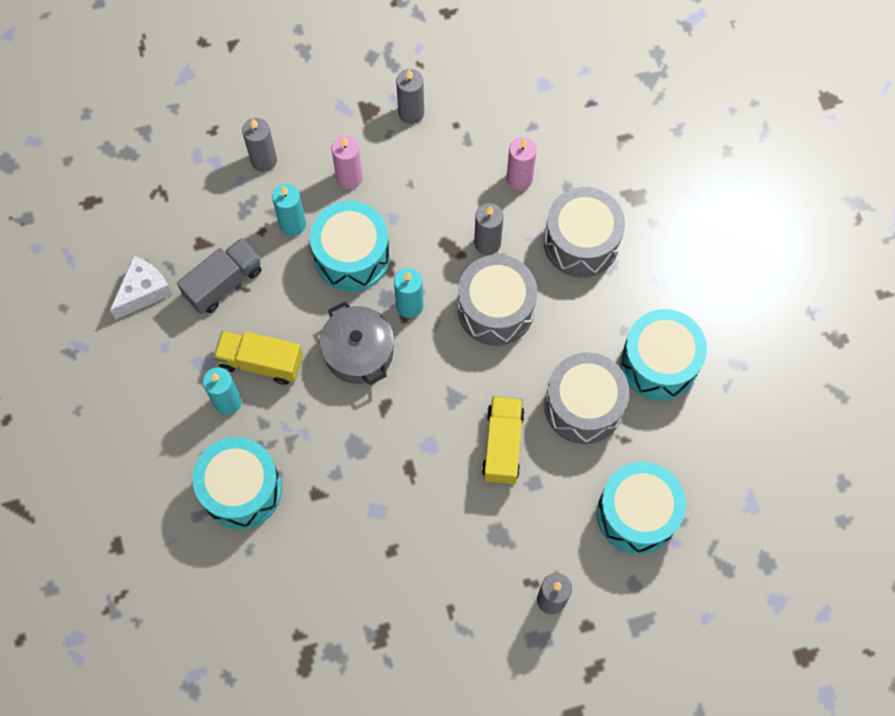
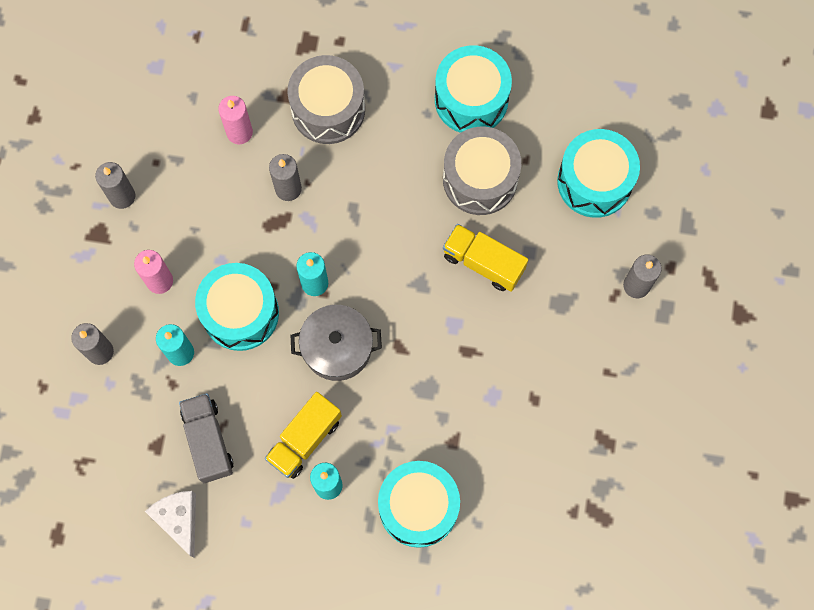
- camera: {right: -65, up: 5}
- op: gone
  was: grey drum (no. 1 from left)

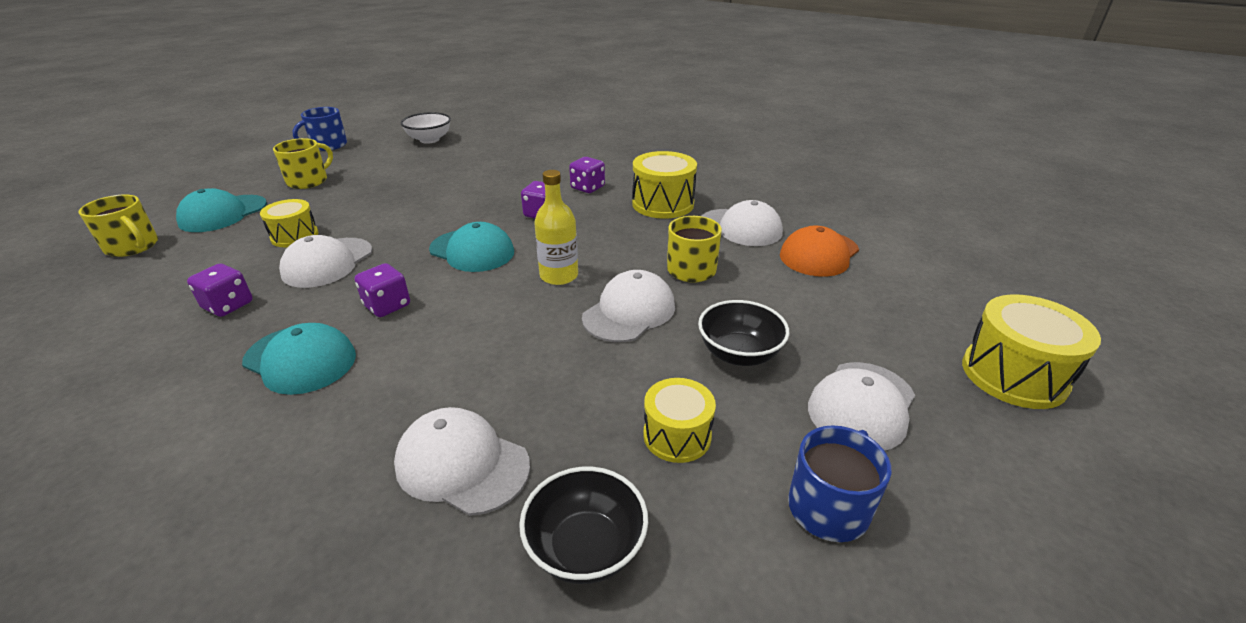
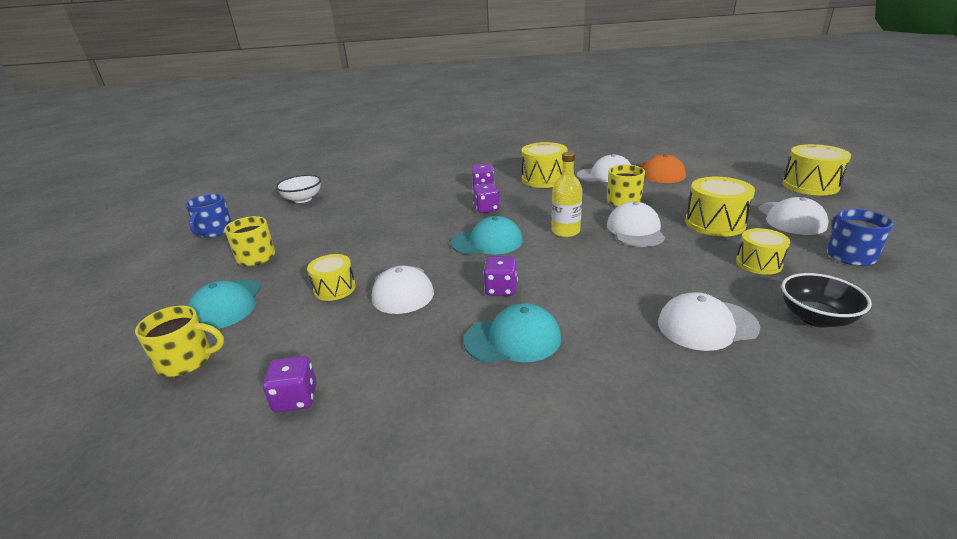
- camera: {right: -35, up: -5}
- op: shifted
  was: purple dice (no. 1 from left)
- op: swapped
  was: black bowl (no. 2 from left)
  now: yellow drum (no. 3 from left)

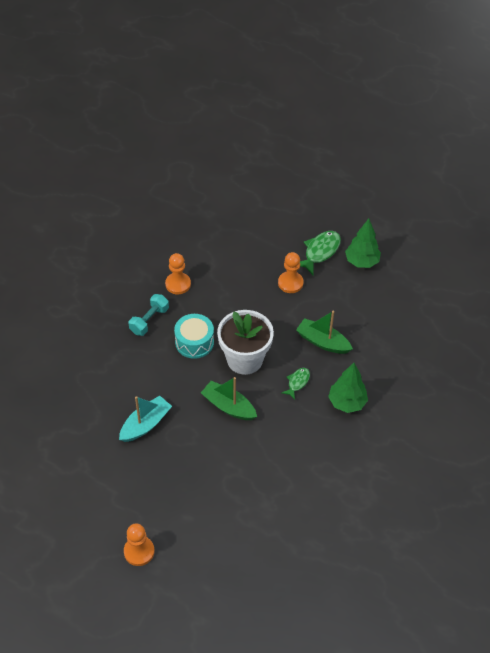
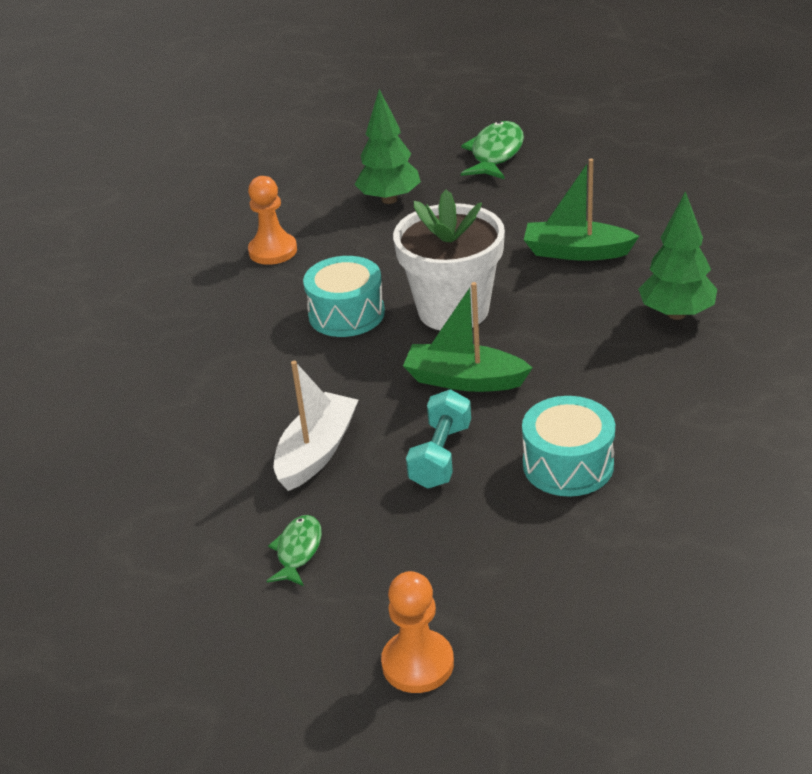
- camera: {right: -15, up: -15}
- op: repainted
  was: turquoise boat
  now: white boat
- op: shifted
  was: turquoise dumbbell
- op: gone
  was: orange pawn (no. 3 from left)
- op: shifted
  was: green fish (no. 1 from left)
- op: shifted
  was: green tree (no. 2 from left in the first image)
  now: green tree (no. 1 from left)
- op: new
  now: turquoise drum (no. 2 from left)

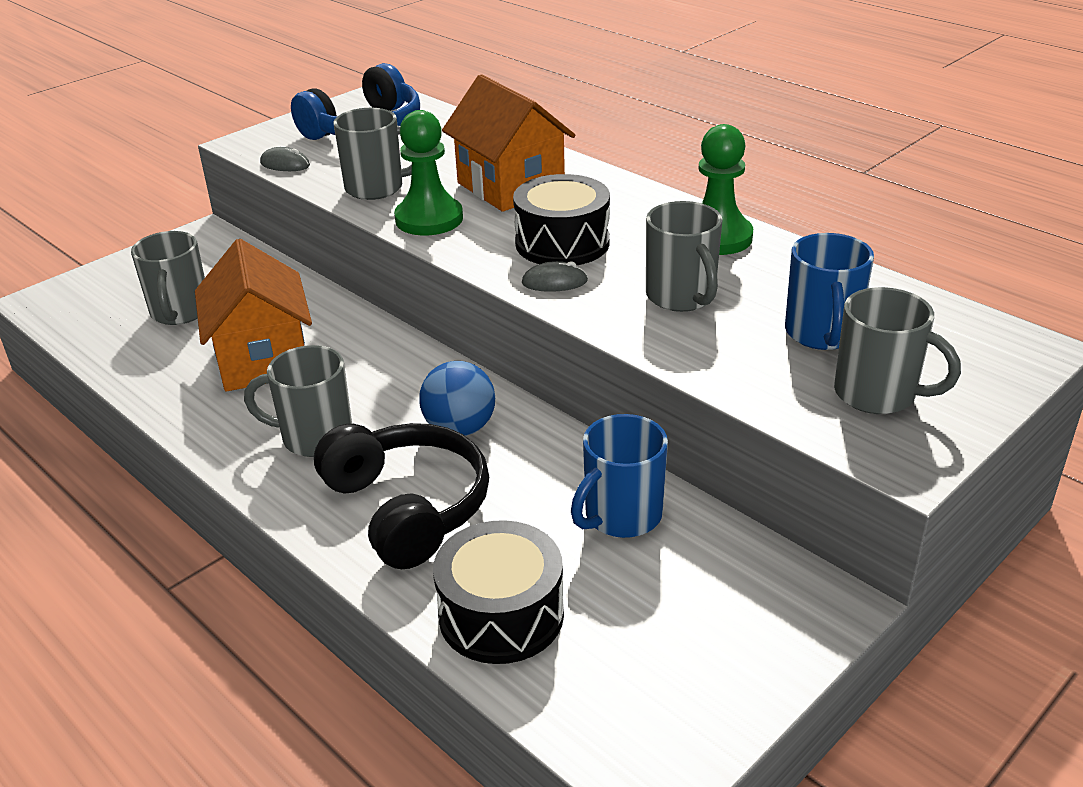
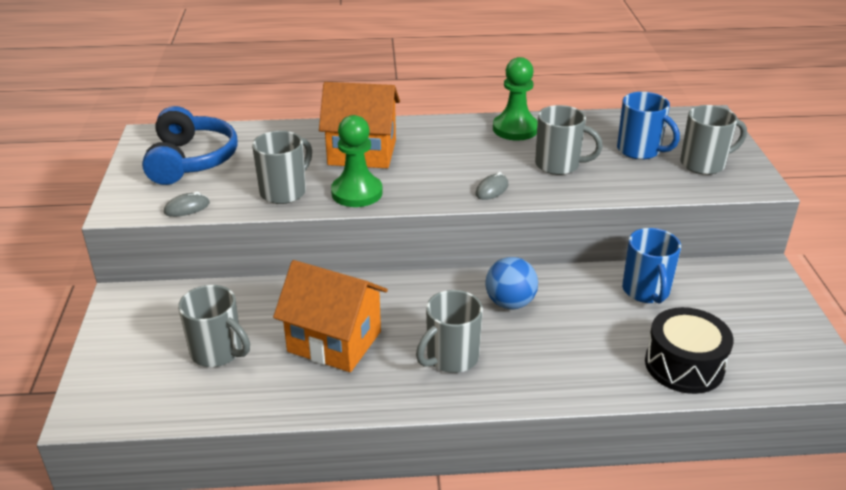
- camera: {right: -50, up: 0}
- op: gone
  was: black headphones
- op: gone
  was: black drum (no. 2 from left)

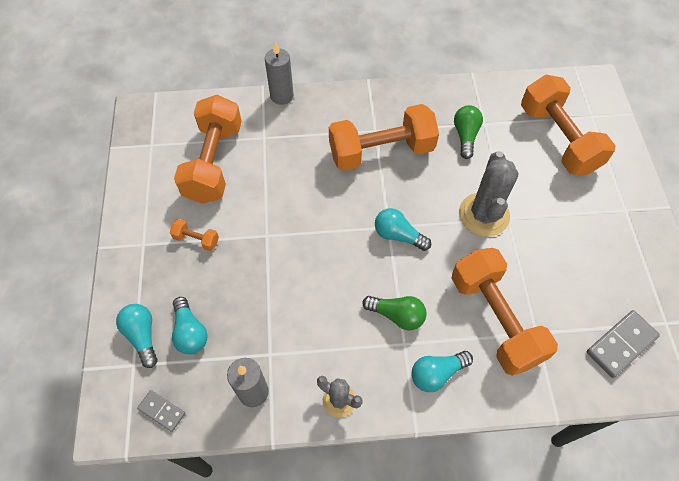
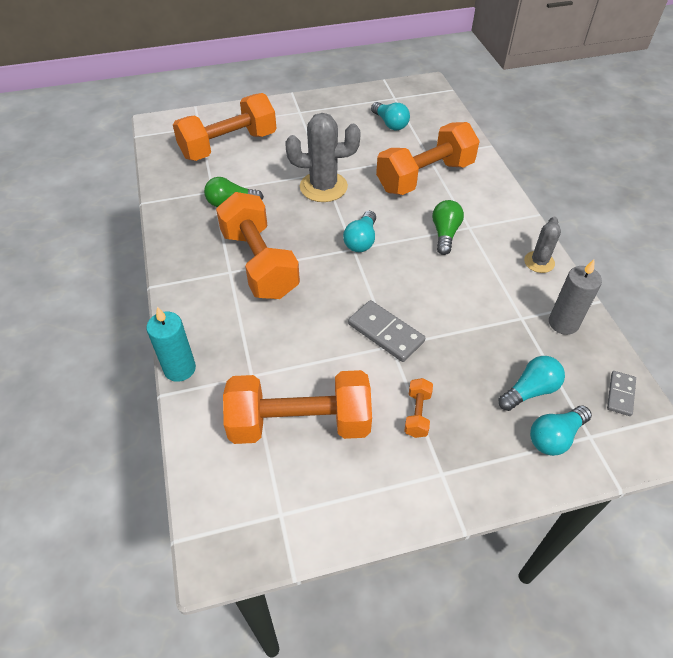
- camera: {right: -100, up: -10}
- op: repainted
  was: grey candle (no. 2 from left)
  now: turquoise candle
- op: shifted
  was: turquoise light bulb (no. 4 from left in the first image)
  now: turquoise light bulb (no. 2 from left)
- op: shifted
  was: grey domino (no. 2 from left in the first image)
  now: grey domino (no. 1 from left)

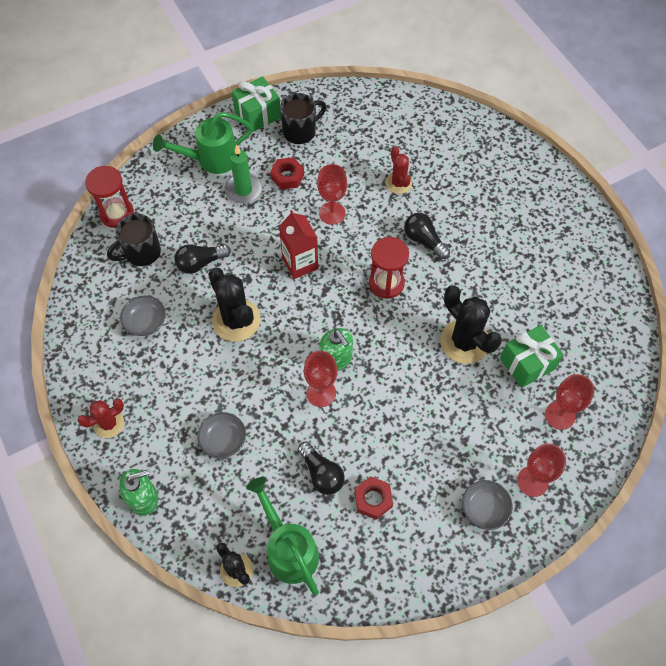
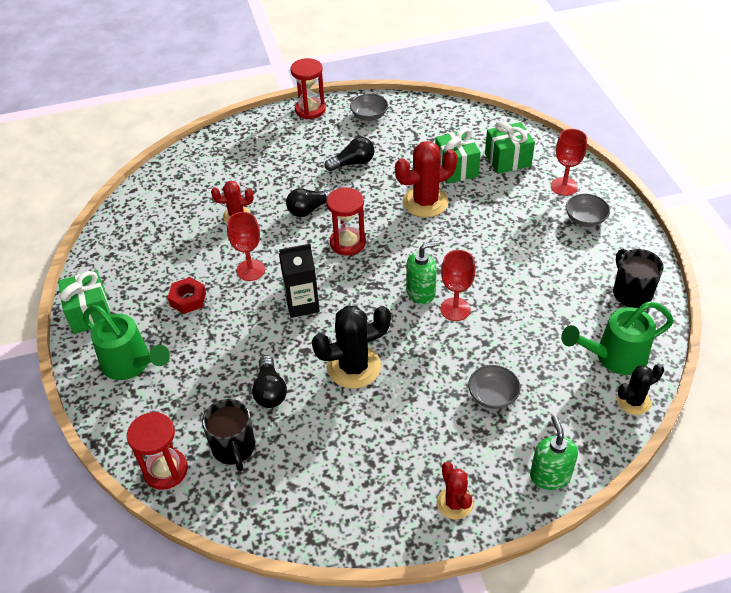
- camera: {right: -75, up: -15}
- op: shifted
  was: grey bowl (no. 1 from left)
- op: rotated
  was: green watering can (no. 1 from left)
  clockwise: -45
- op: gone
  was: green candle
- op: repainted
  was: red carton
  now: black carton
- op: shifted
  was: black mug (no. 2 from left)
- op: shifted
  was: black light bulb (no. 2 from left in the first image)
  now: black light bulb (no. 3 from left)
- op: gone
  was: red nut (no. 2 from left)
- op: repainted
  was: black cactus (no. 3 from left)
  now: red cactus (no. 2 from left)
- op: swapped
  was: red goblet (no. 4 from left)
  now: green gift (no. 3 from left)
- op: new
  now: red hourglass (no. 2 from left)

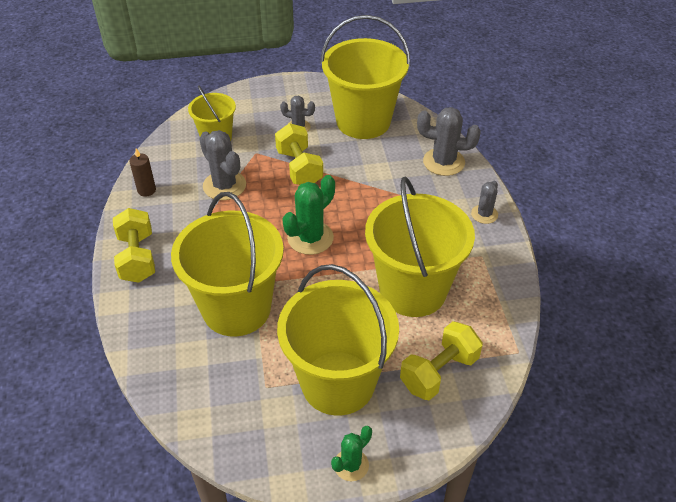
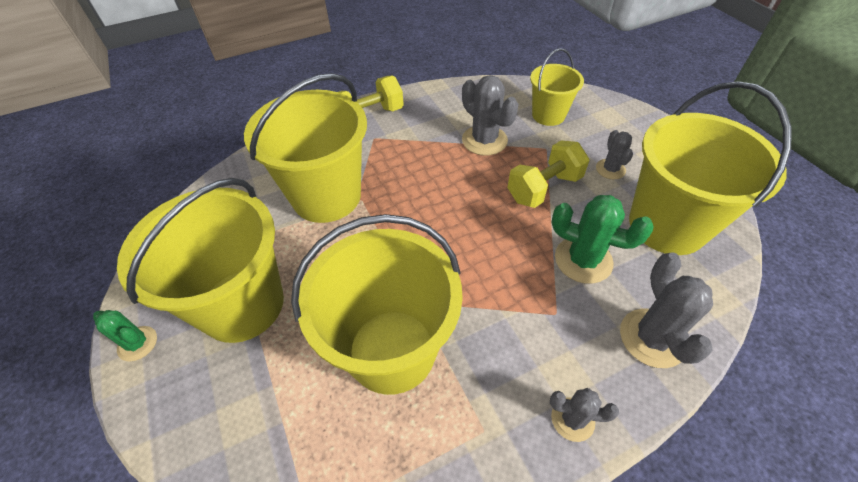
- camera: {right: 75, up: 5}
- op: gone
  was: brown candle
- op: rotated
  was: grey cactus (no. 1 from left)
  clockwise: -75
- op: shifted
  was: green cactus (no. 1 from left in the first image)
  now: green cactus (no. 2 from left)
- op: gone
  was: yellow dumbbell (no. 3 from left)

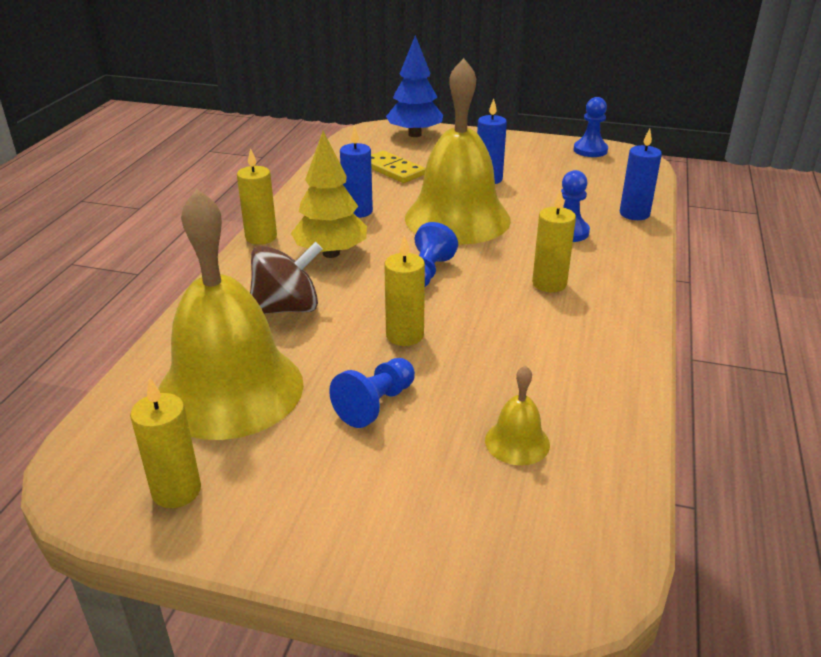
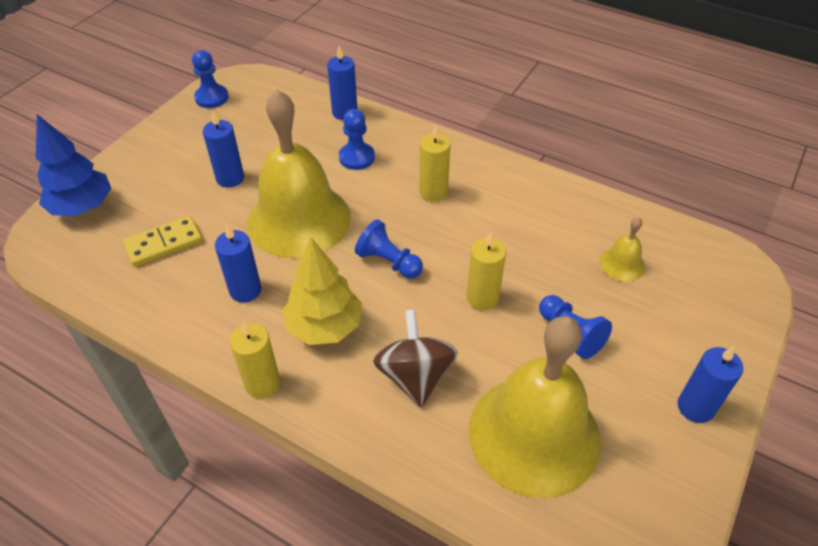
- camera: {right: -75, up: 15}
- op: gone
  was: yellow candle (no. 1 from left)
- op: new
  now: blue candle (no. 4 from left)

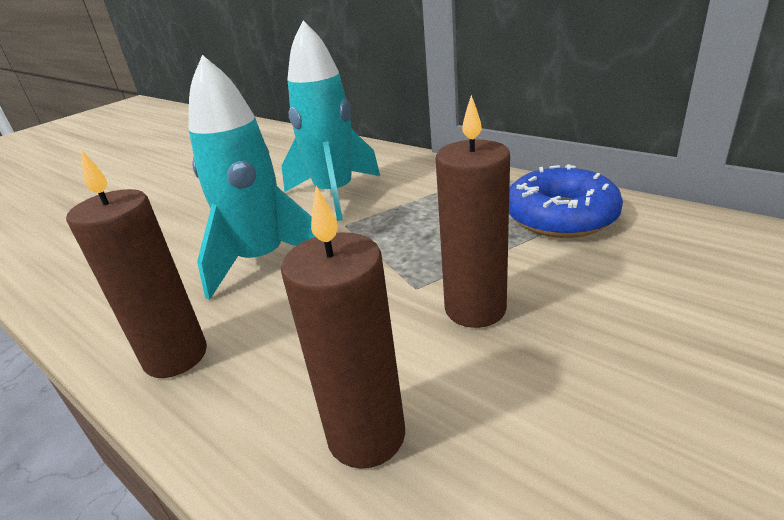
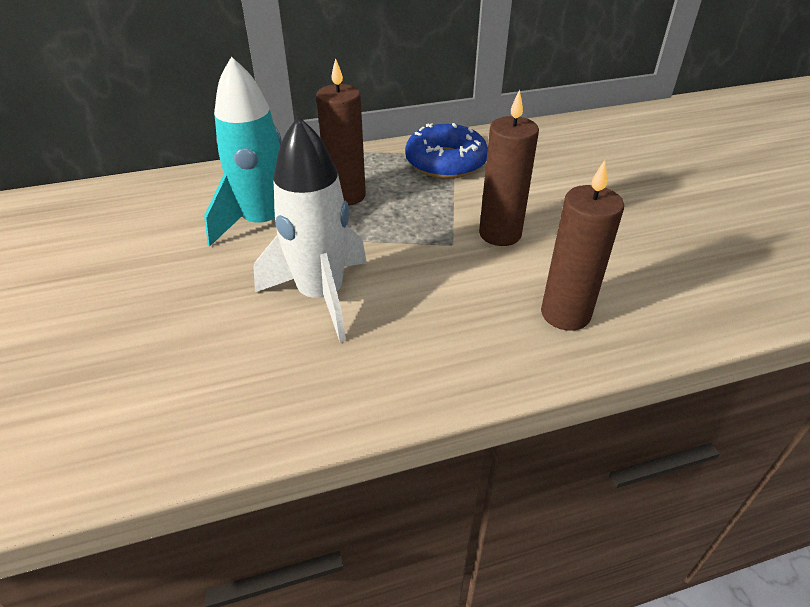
- camera: {right: -60, up: 10}
- op: shifted
  was: brown candle (no. 1 from left)
- op: repainted
  was: turquoise rocket (no. 1 from left)
  now: white rocket

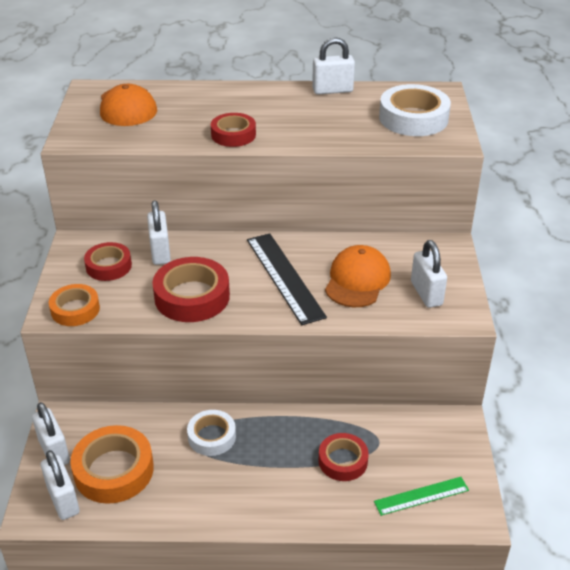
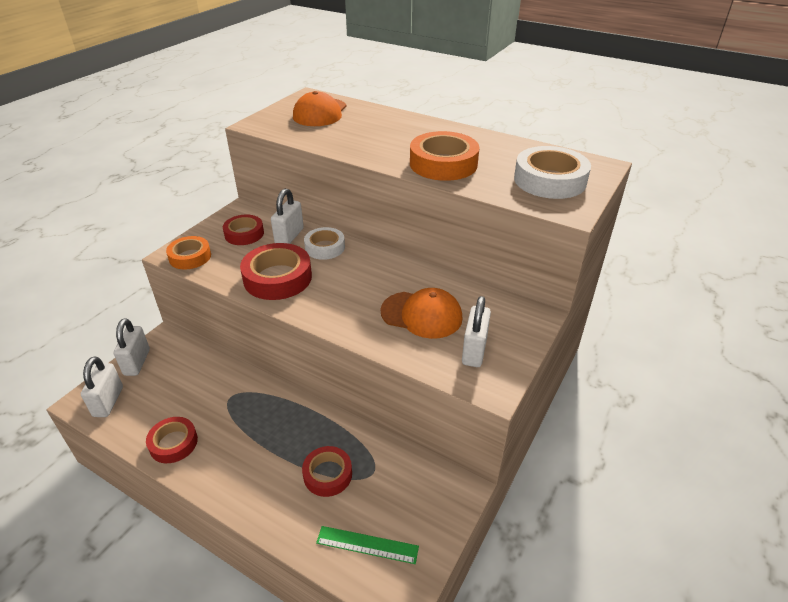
- camera: {right: 30, up: 0}
- op: shifted
  was: orange tape (no. 2 from left)
- op: shifted
  was: white tape (no. 1 from left)
- op: shifted
  was: red tape (no. 3 from left in the first image)
  now: red tape (no. 1 from left)
- op: gone
  was: black ruler
- op: gone
  was: white padlock (no. 4 from left)
- op: rotated
  was: orange cap (no. 2 from left)
  clockwise: 60

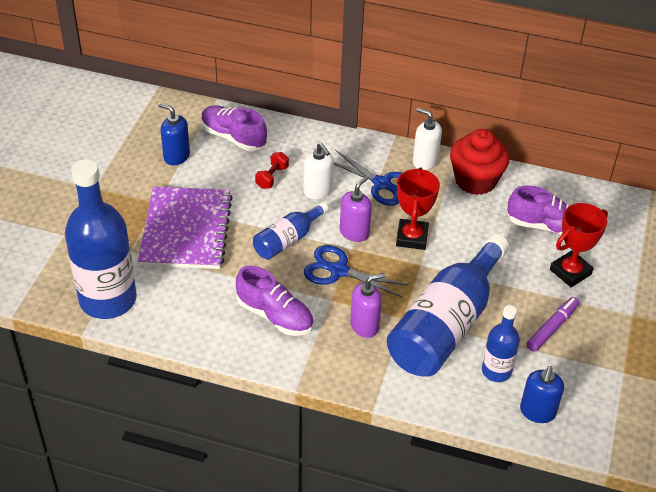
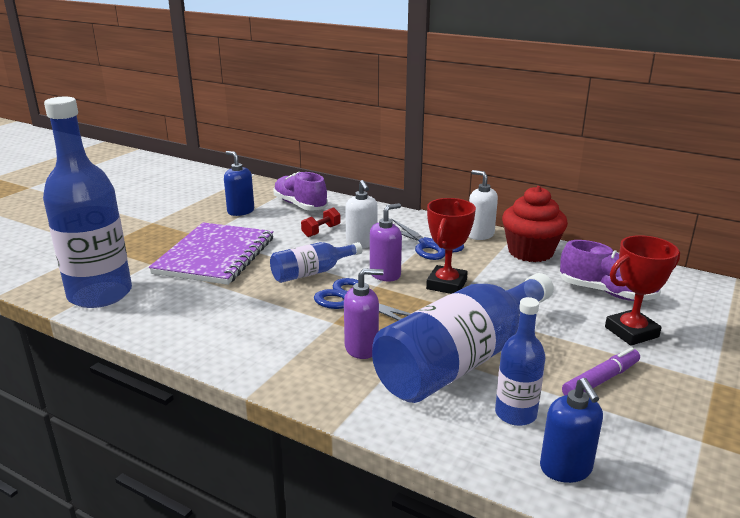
- camera: {right: 15, up: -20}
- op: gone
  was: purple shoe (no. 2 from left)
- op: rotated
  was: blue soap dispenser (no. 2 from left)
  clockwise: -45

